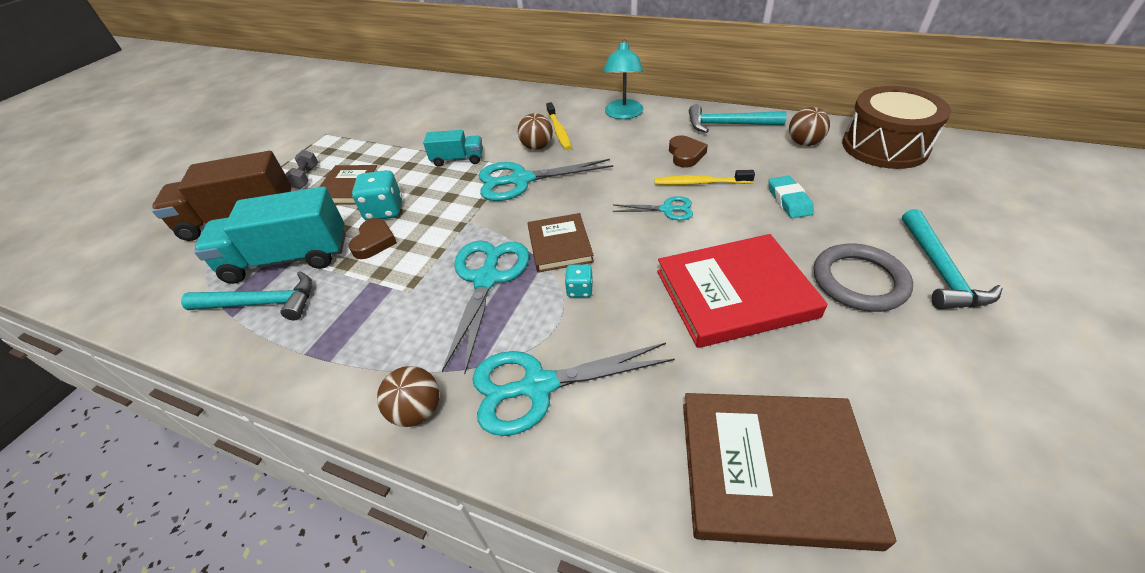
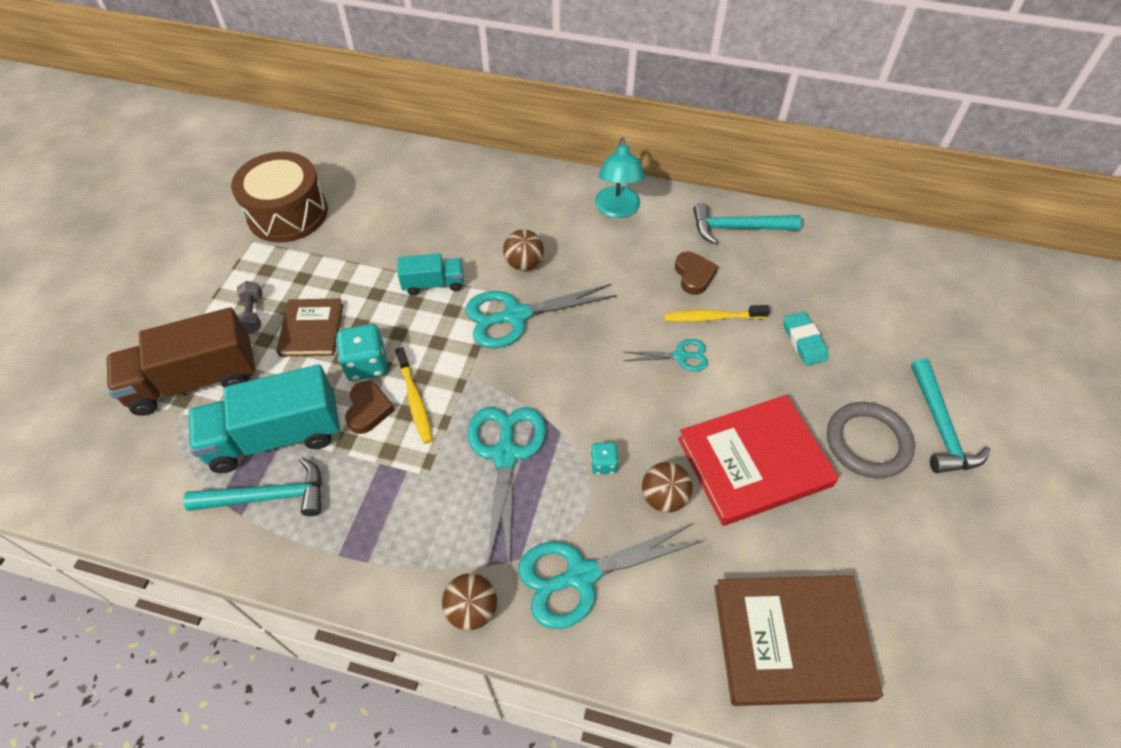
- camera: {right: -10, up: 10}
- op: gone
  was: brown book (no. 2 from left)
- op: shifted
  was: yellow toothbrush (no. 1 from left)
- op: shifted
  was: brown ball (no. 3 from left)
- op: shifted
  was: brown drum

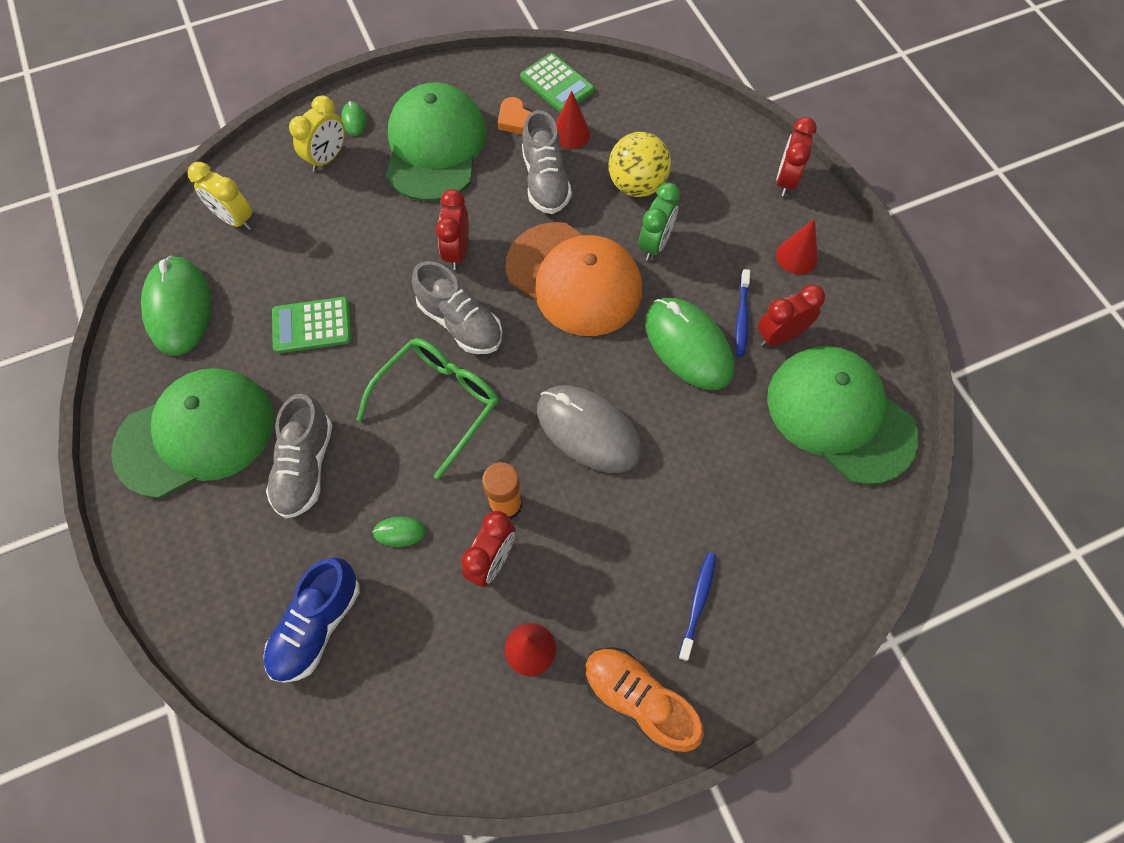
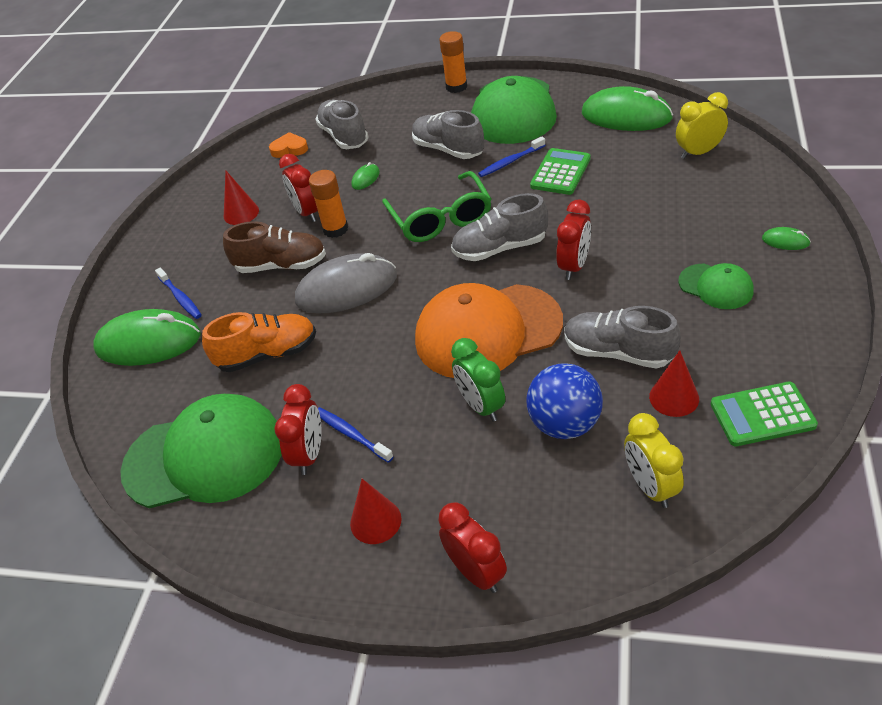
- camera: {right: 130, up: -20}
- op: repainted
  was: blue shoe
  now: grey shoe (no. 1 from left)
- op: shifted
  was: yellow clock (no. 2 from left in the first image)
  now: yellow clock (no. 1 from left)
- op: scaled
  was: green cap (no. 2 from left in the first image)
  ratio: 0.5
- op: rotated
  was: red clock (no. 1 from left in the first image)
  clockwise: 75
- op: shifted
  was: orange heart
- op: shifted
  was: orange shoe
- op: repainted
  was: yellow ball
  now: blue ball
- op: shifted
  was: green mouse (no. 4 from left in the first image)
  now: green mouse (no. 1 from left)
- op: new
  now: brown shoe
- op: new
  now: orange glue stick (no. 2 from left)
- op: new
  now: blue toothbrush (no. 3 from left)

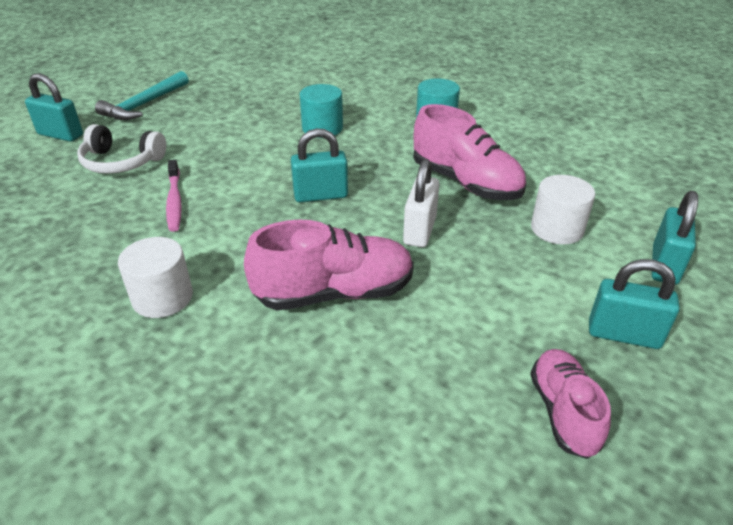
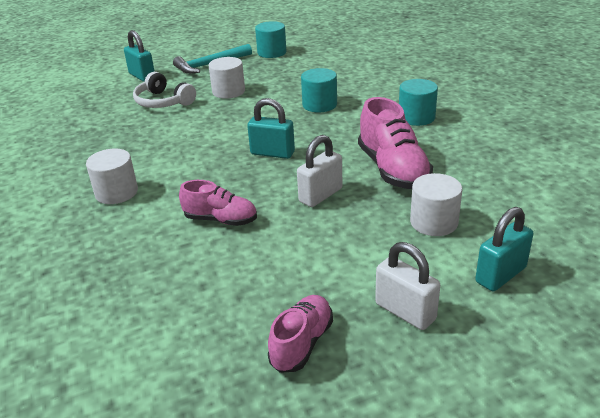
- camera: {right: 30, up: -5}
- op: gone
  was: pink toothbrush
- op: scaled
  was: pink shoe (no. 1 from left)
  ratio: 0.62
- op: repainted
  was: turquoise padlock (no. 3 from left)
  now: white padlock (no. 2 from left)
- op: new
  now: white cylinder (no. 2 from left)
- op: new
  now: turquoise cylinder (no. 1 from left)

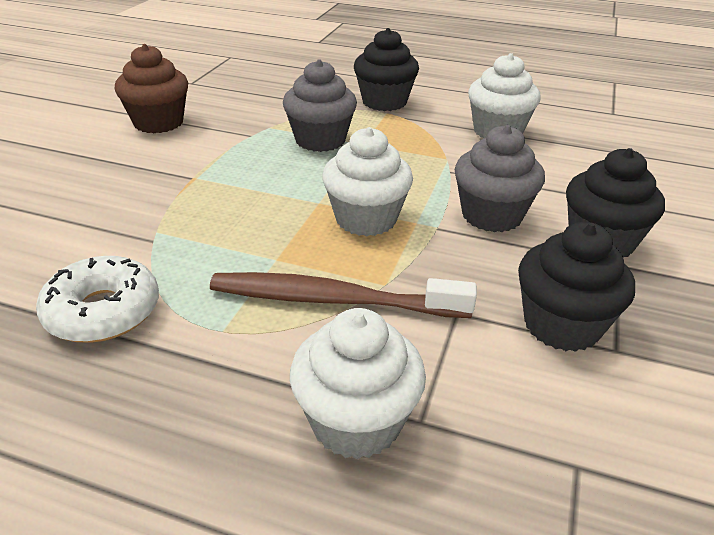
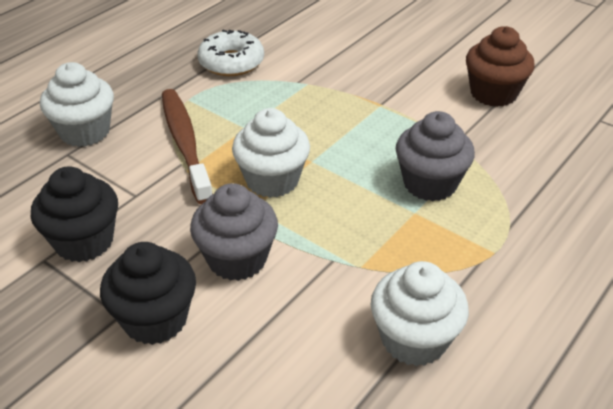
- camera: {right: 110, up: 5}
- op: rotated
  was: brown toothbrush
  clockwise: -45
- op: gone
  was: black cupcake (no. 1 from left)

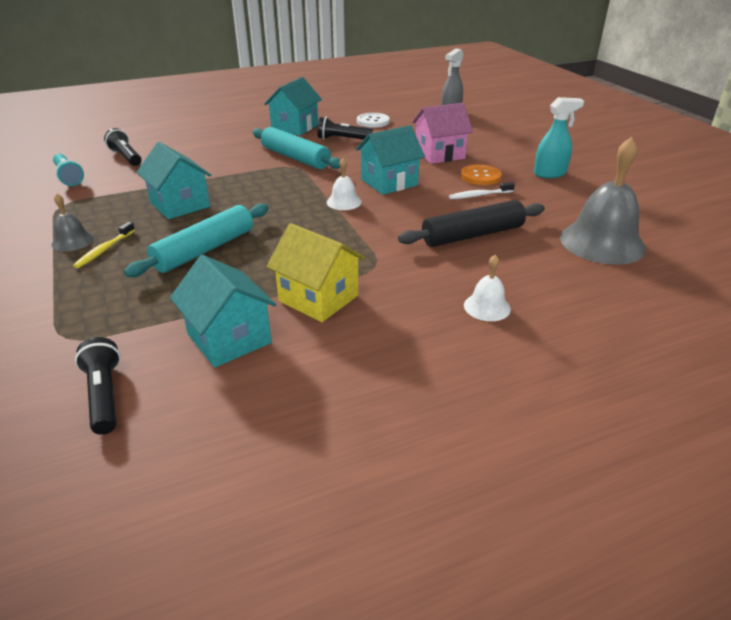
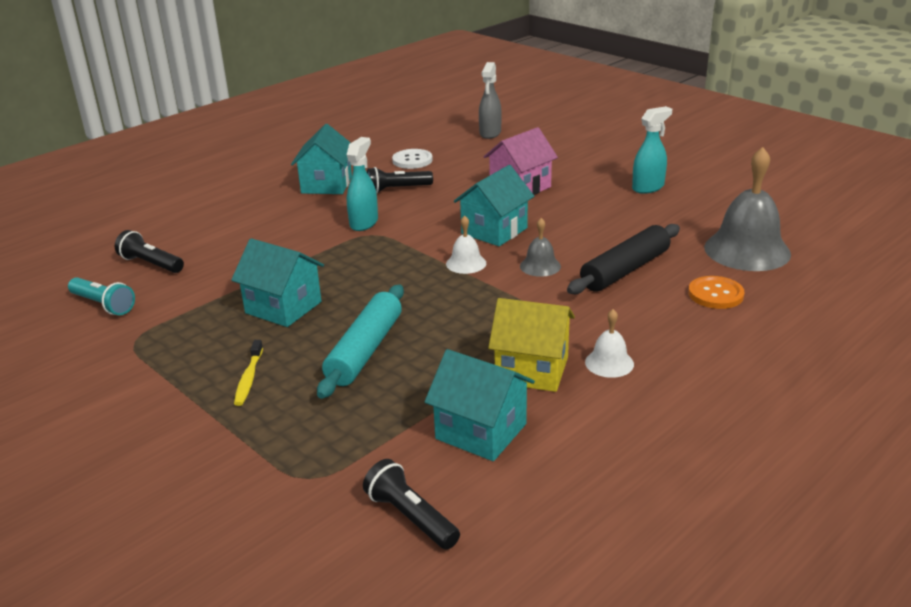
- camera: {right: -20, up: -5}
- op: shifted
  was: grey bell (no. 1 from left)
- op: swapped
  was: turquoise rolling pin (no. 2 from left)
  now: turquoise spray bottle (no. 1 from left)
- op: gone
  was: white toothbrush
- op: shifted
  was: orange button
- op: shifted
  was: white bell (no. 2 from left)

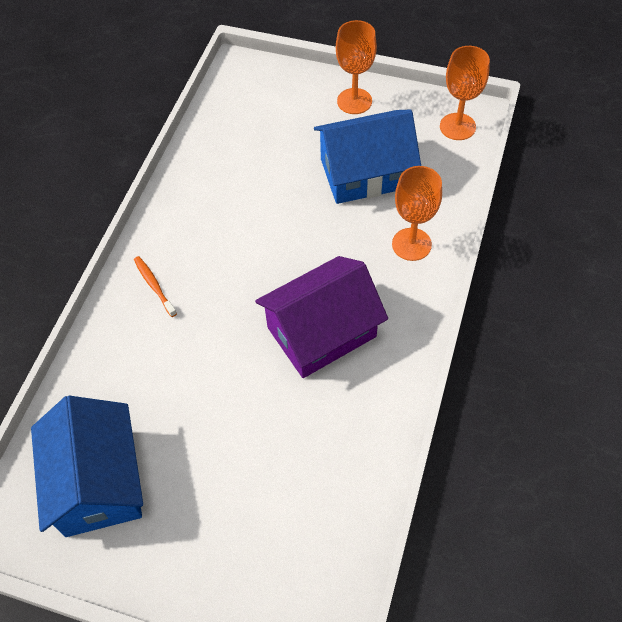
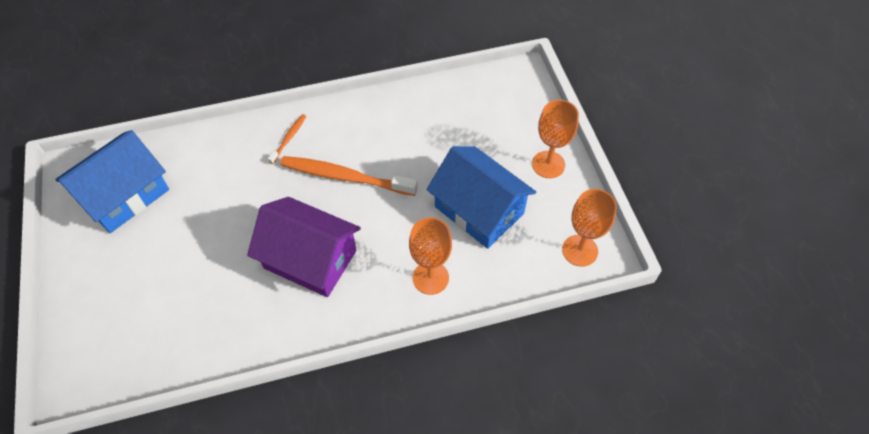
- camera: {right: 55, up: 0}
- op: new
  now: orange toothbrush (no. 2 from left)

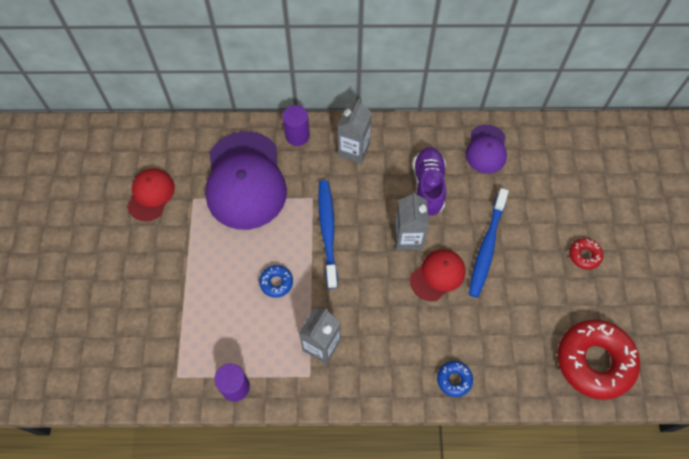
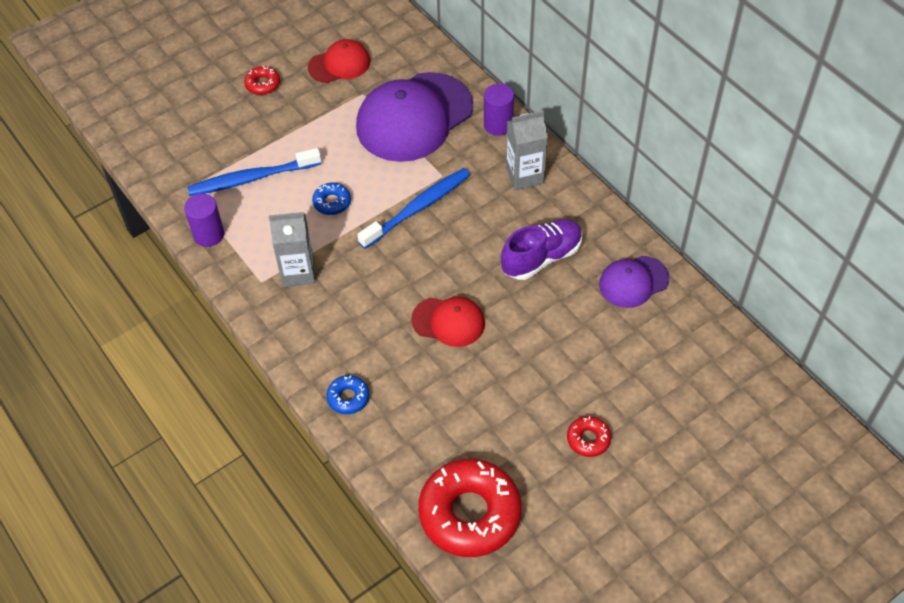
- camera: {right: 55, up: -10}
- op: gone
  was: grey carton (no. 3 from left)
- op: shifted
  was: blue toothbrush (no. 2 from left in the first image)
  now: blue toothbrush (no. 1 from left)
- op: new
  now: red donut (no. 1 from left)

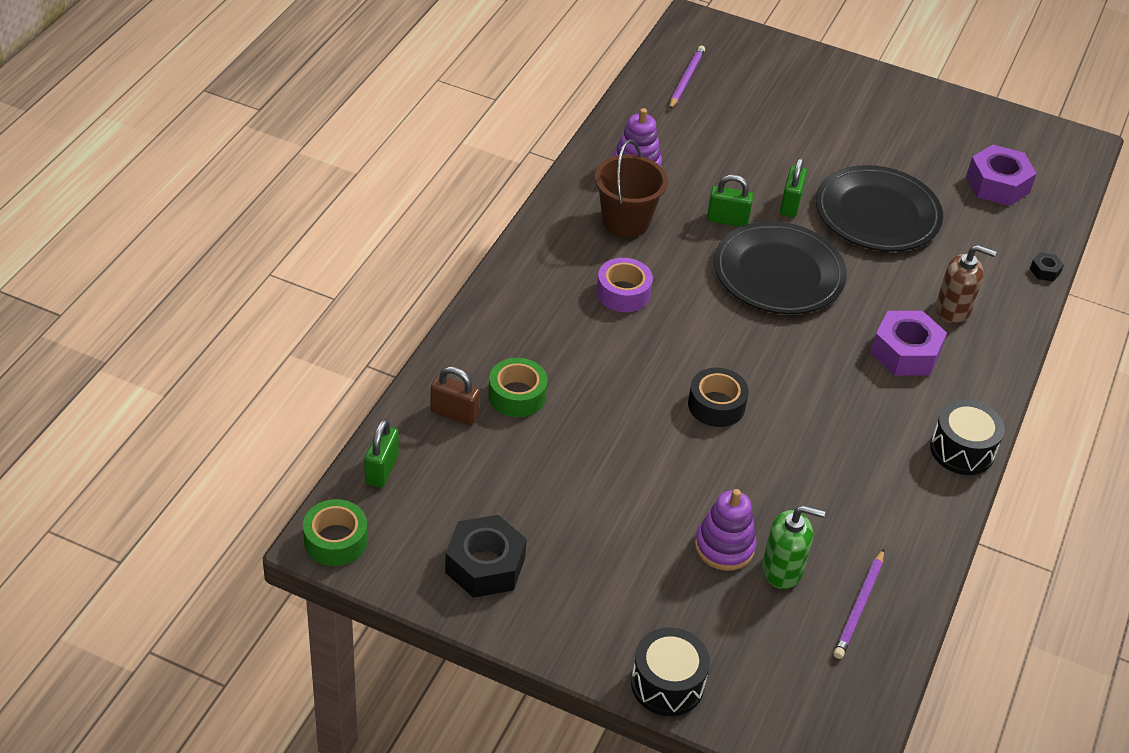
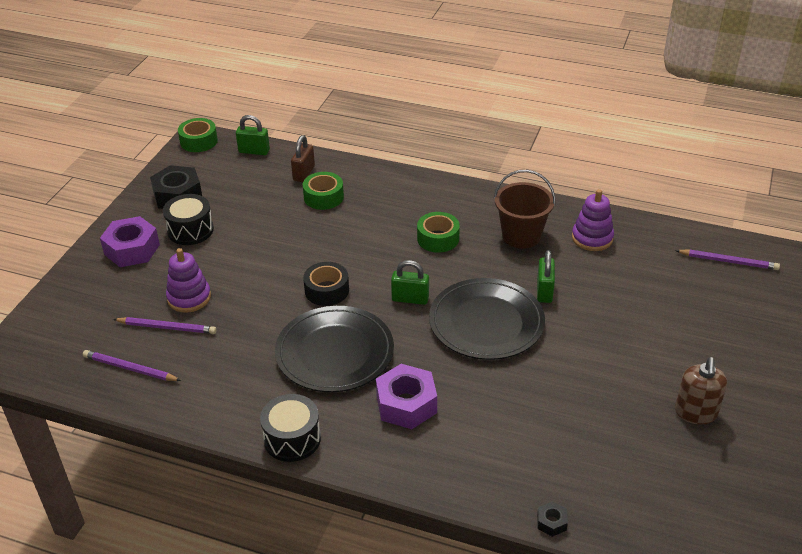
- camera: {right: 90, up: -5}
- op: repainted
  was: purple tape
  now: green tape (no. 3 from left)
- op: shifted
  was: black drum (no. 1 from left)
- op: swapped
  was: green soap dispenser
  now: purple pencil (no. 2 from left)
- op: shifted
  was: green padlock (no. 3 from left in the first image)
  now: green padlock (no. 2 from left)
- op: shifted
  was: black plate (no. 2 from left in the first image)
  now: black plate (no. 1 from left)
- op: shifted
  was: brown soap dispenser
- op: shifted
  was: purple nut (no. 2 from left in the first image)
  now: purple nut (no. 1 from left)

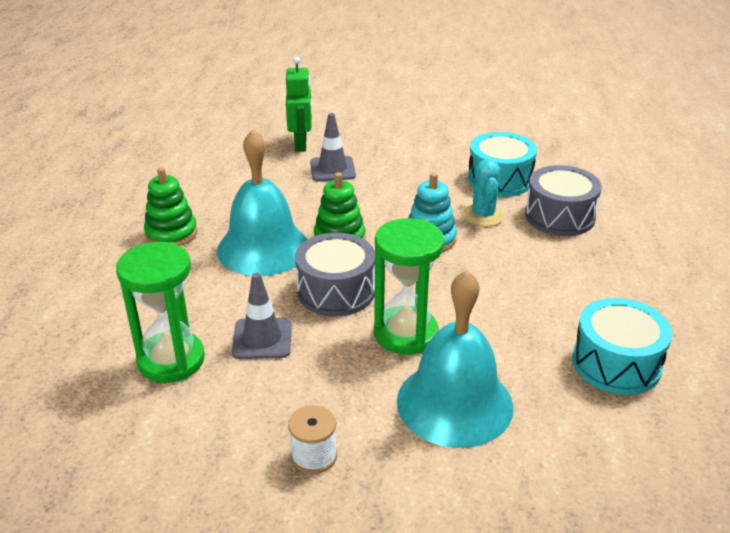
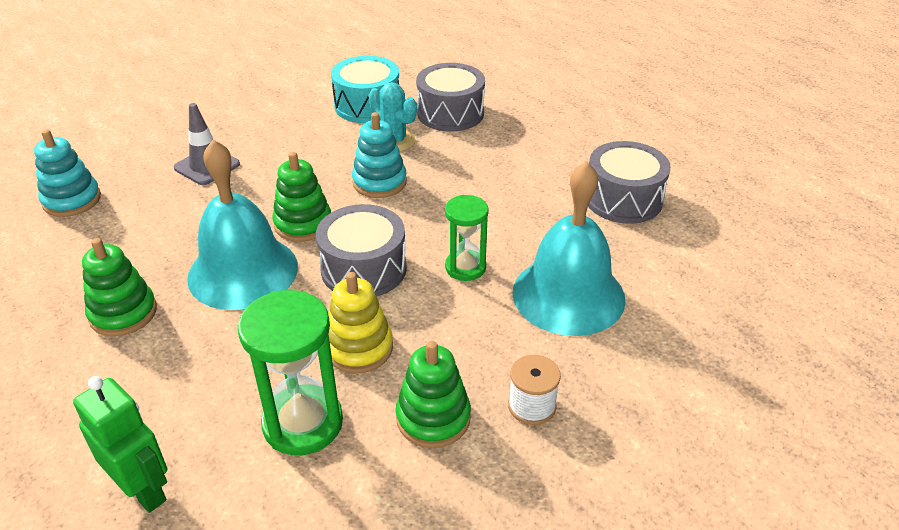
- camera: {right: -45, up: 5}
- op: swapped
  was: grey traffic cone (no. 1 from left)
  now: yellow stacking toy
- op: shifted
  was: green robot
- op: scaled
  was: green hourglass (no. 2 from left)
  ratio: 0.63
- op: repainted
  was: turquoise drum (no. 2 from left)
  now: grey drum (no. 3 from left)
- op: new
  now: turquoise stacking toy (no. 1 from left)
- op: new
  now: green stacking toy (no. 3 from left)

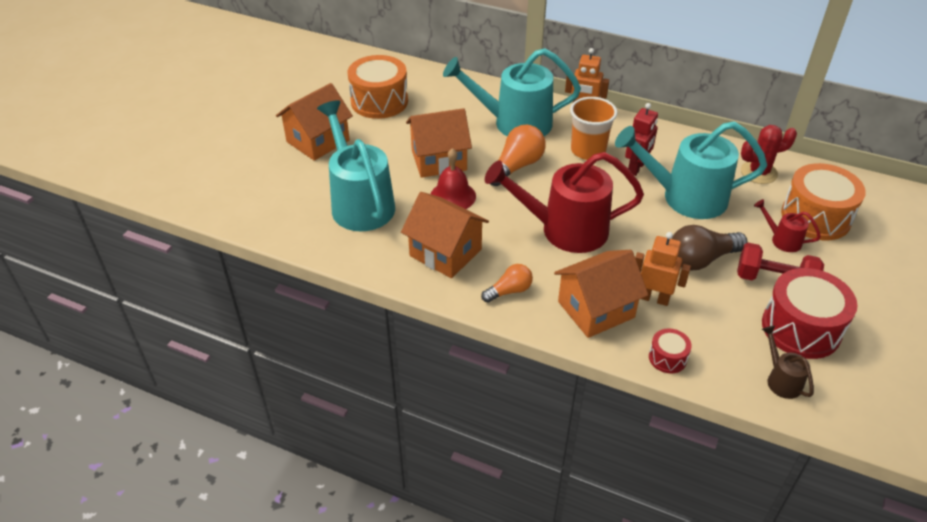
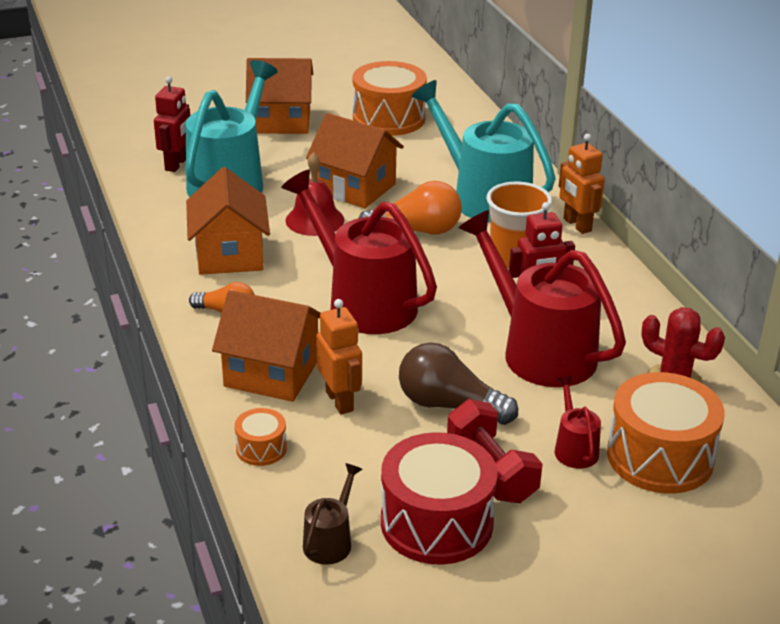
- camera: {right: 45, up: -10}
- op: repainted
  was: turquoise watering can (no. 3 from left)
  now: red watering can (no. 2 from left)
- op: repainted
  was: red drum (no. 1 from left)
  now: orange drum (no. 1 from left)
- op: new
  now: red robot (no. 1 from left)

